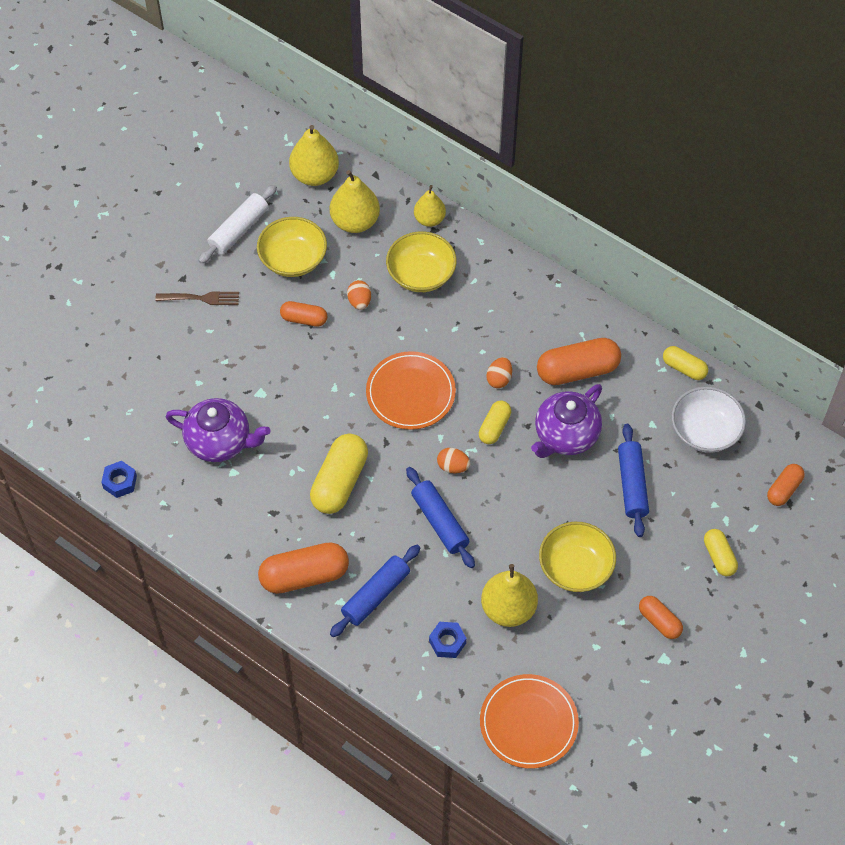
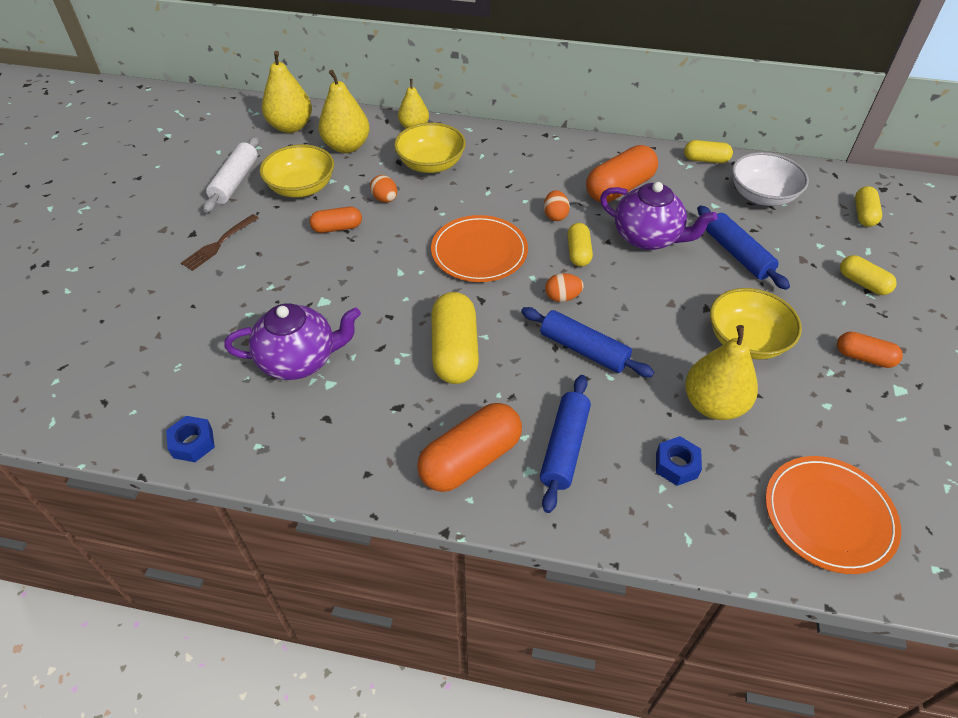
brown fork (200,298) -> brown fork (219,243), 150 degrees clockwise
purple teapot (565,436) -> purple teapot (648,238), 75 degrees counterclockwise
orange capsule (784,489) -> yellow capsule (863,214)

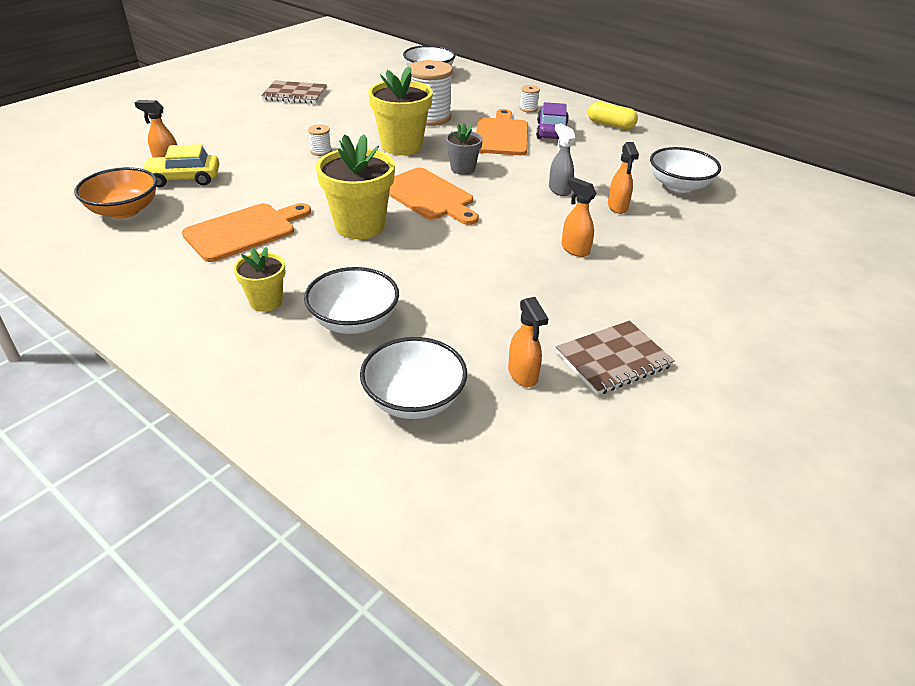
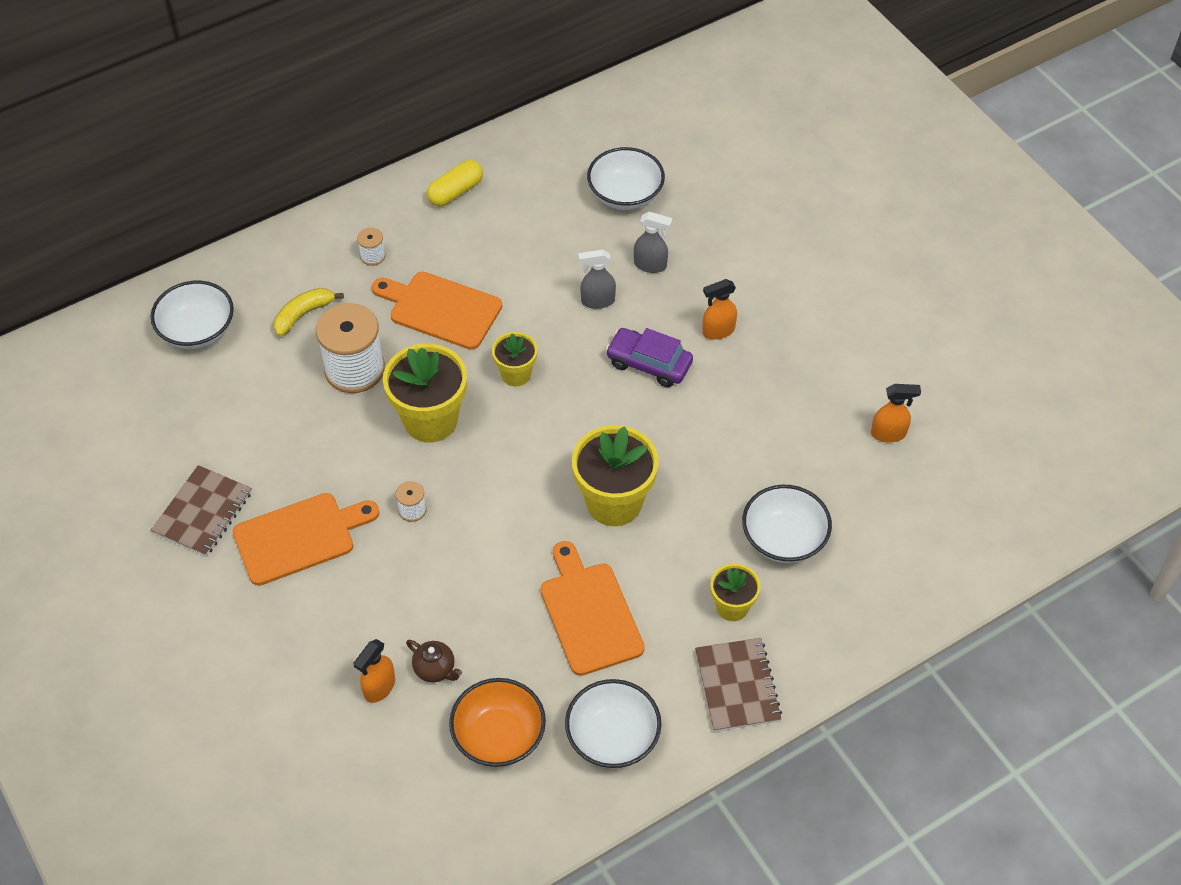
orange cutting board (428,196) -> orange cutting board (299,537), moved
none -> yellow banana (303,314)
yellow car (184,179) -> brown teapot (435,669)
grey flower pot (463,169) -> yellow flower pot (516,374)
white bowl (414,399) -> white bowl (612,737), moved
purple car (551,131) -> purple car (649,364), moved
orange spray bottle (617,207) -> grey spray bottle (650,265)
brown notebook (613,359) -> brown notebook (737,686), moved

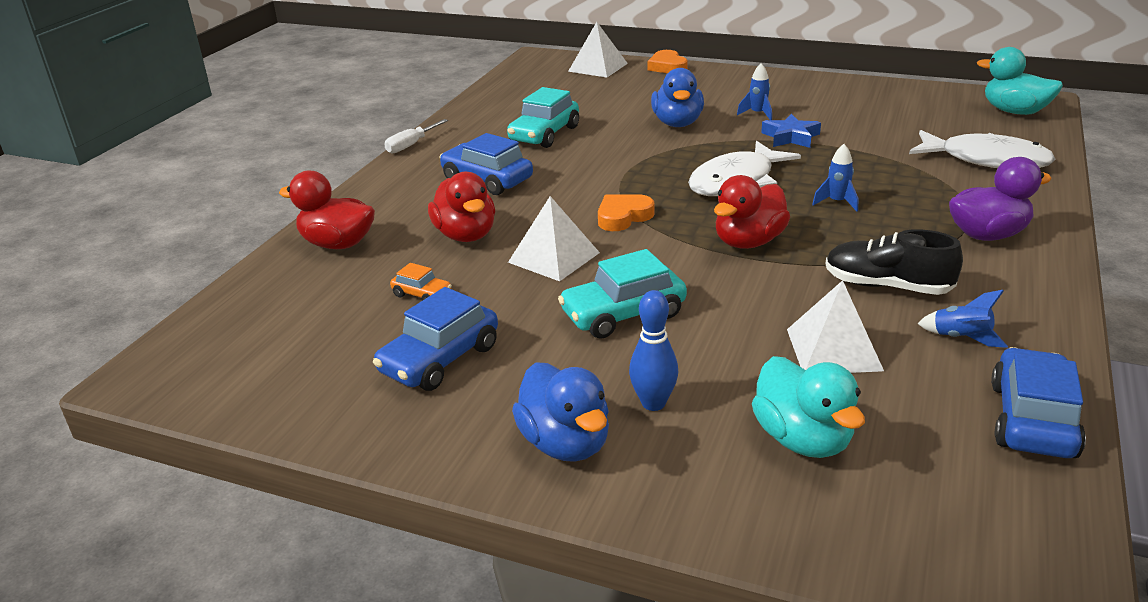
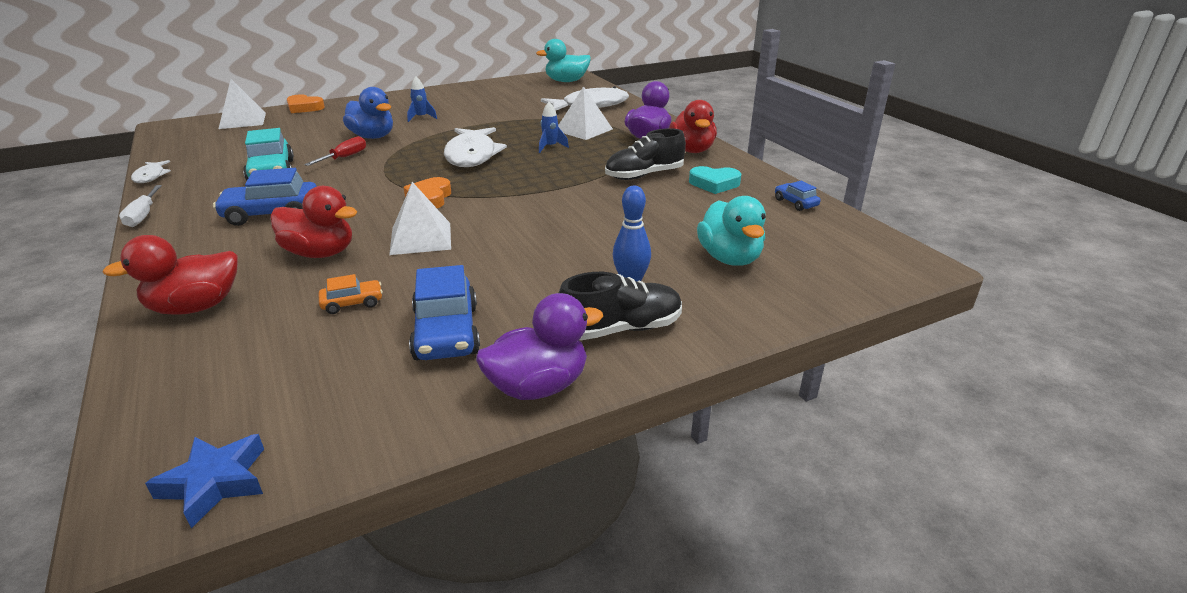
none -> white fish (151,176)
blue star (790,137) -> blue star (215,483), moved
none -> red screwdriver (344,157)
none -> purple duck (538,386)
white pyramid (833,349) -> white pyramid (584,130), moved
blue duck (565,443) -> black shoe (621,329)
red duck (748,242) -> red duck (692,150), moved
blue rocket (961,338) -> turquoise heart (714,184)
turquoise duck (803,439) -> turquoise duck (729,258), 60 degrees clockwise
blue car (1032,419) -> blue car (795,203), x0.52
turquoise car (623,314) -> none

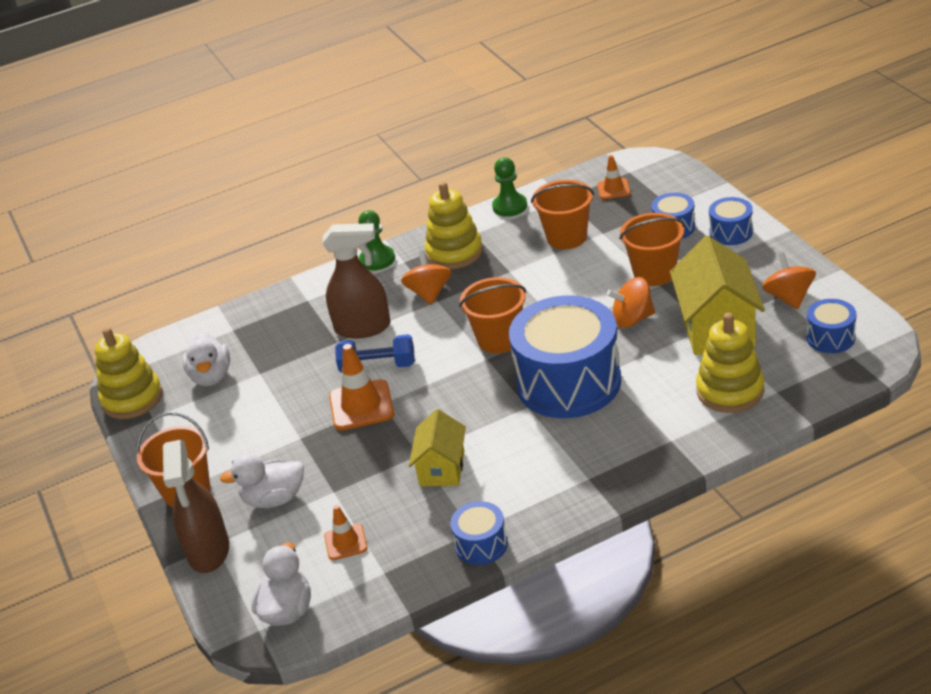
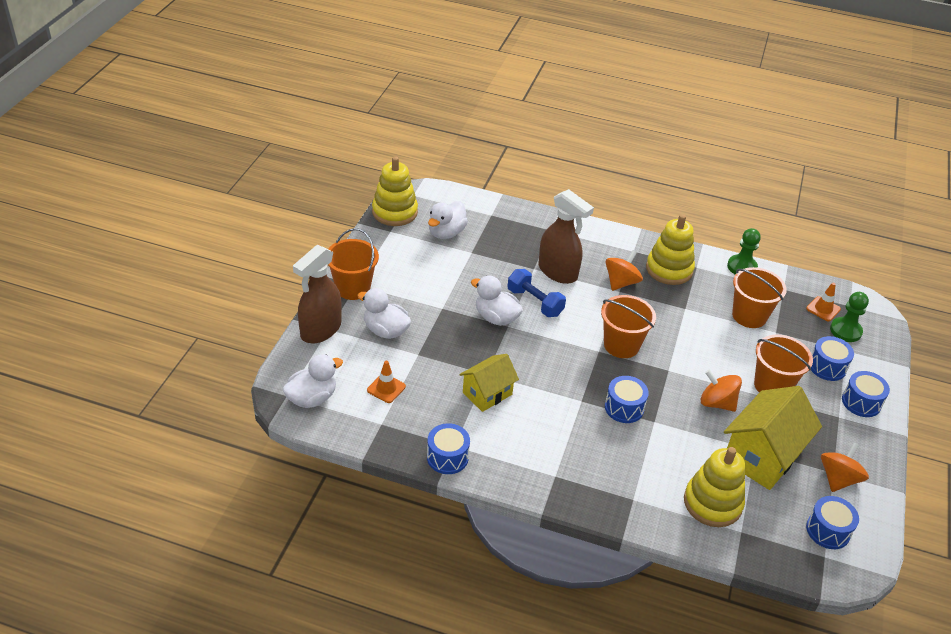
orange traffic cone (361,405) -> white duck (496,318)
blue drum (568,382) -> blue drum (624,408), x0.45
green pawn (377,259) -> green pawn (845,331), moved

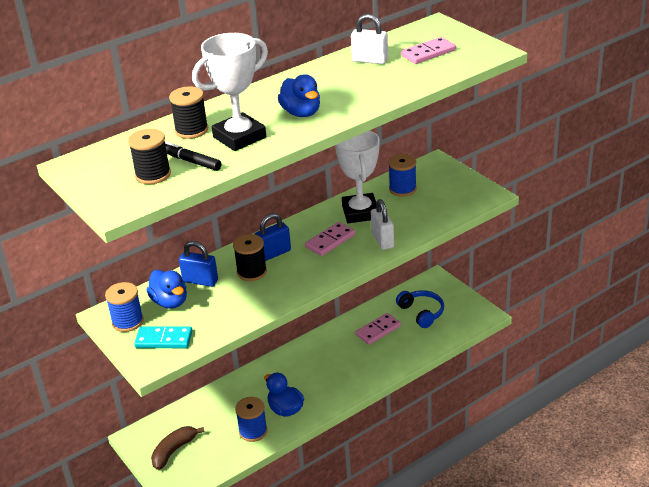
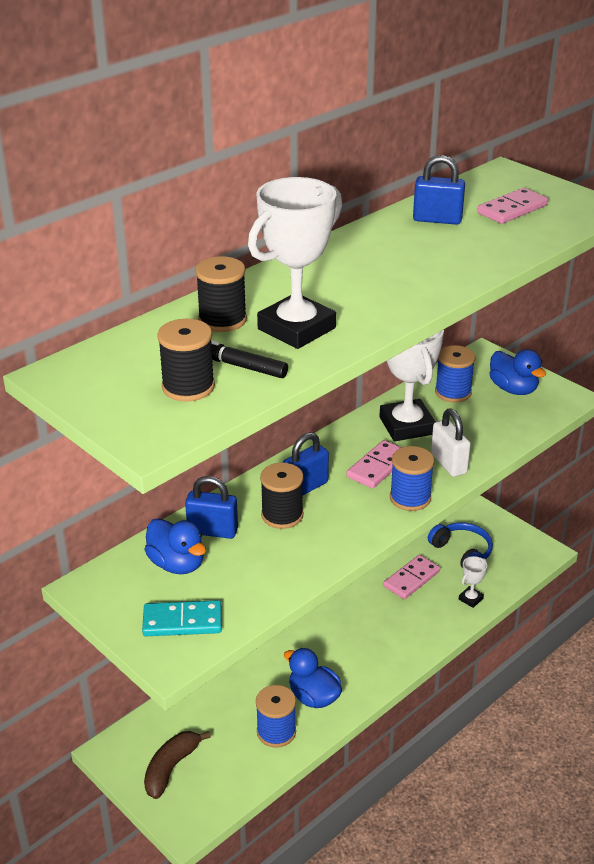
blue spool (127,322) -> blue spool (410,498), moved
white padlock (370,60) -> blue padlock (437,219)
none -> white trophy (470,599)
blue duck (301,113) -> blue duck (513,389), moved

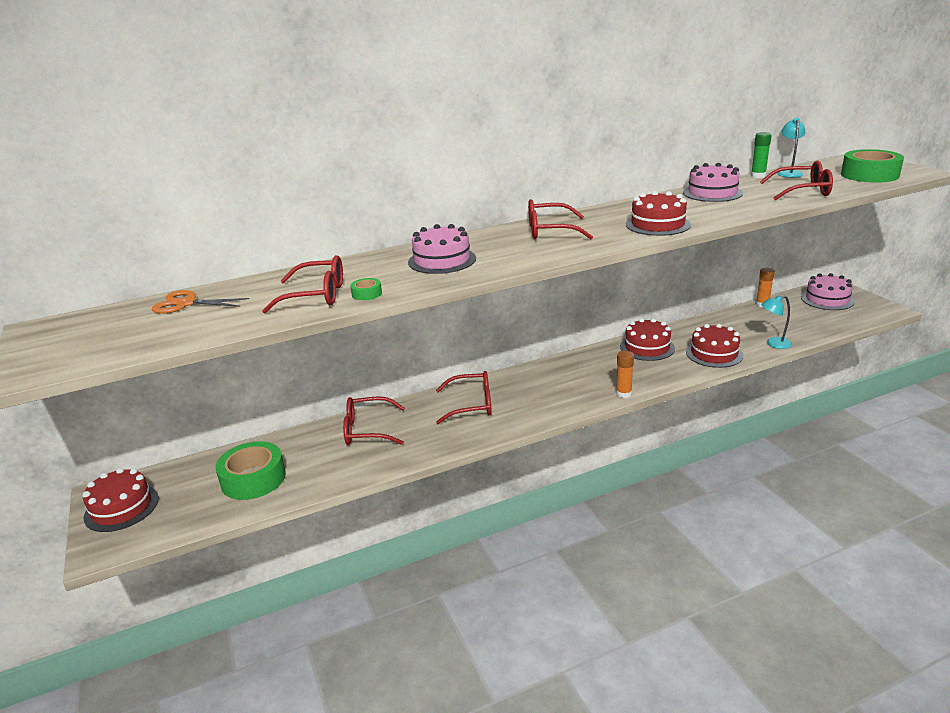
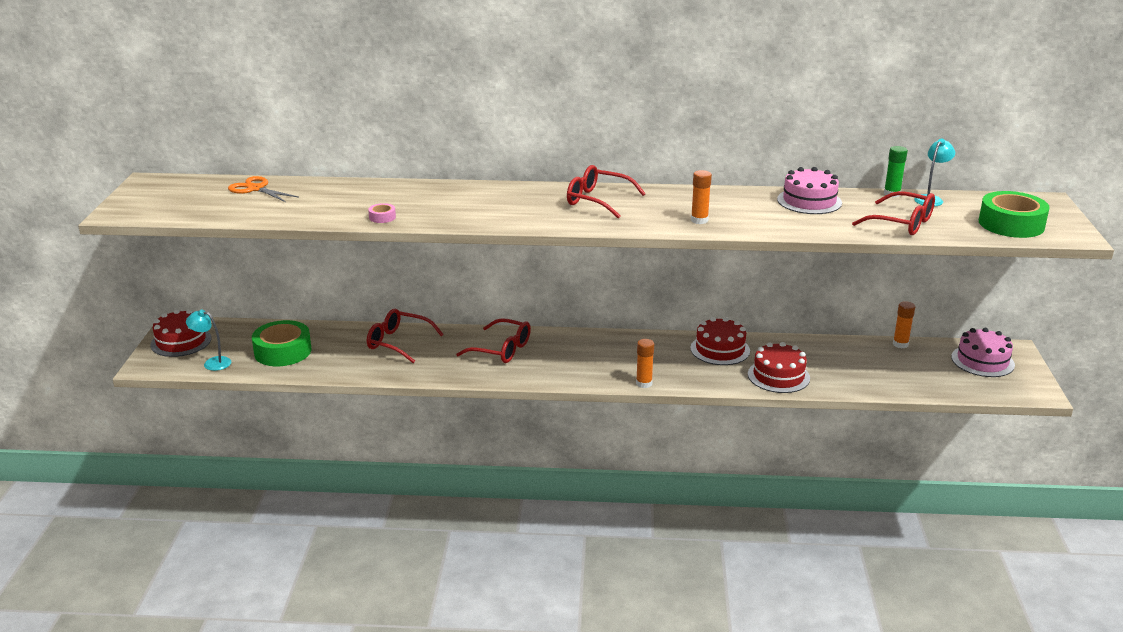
turquoise lamp (773,344) -> turquoise lamp (212,362), moved
green tape (367,294) -> pink tape (382,217)
red cake (658,224) -> orange glue stick (699,220)
red glasses (316,295) -> none
pink cake (442,260) -> none

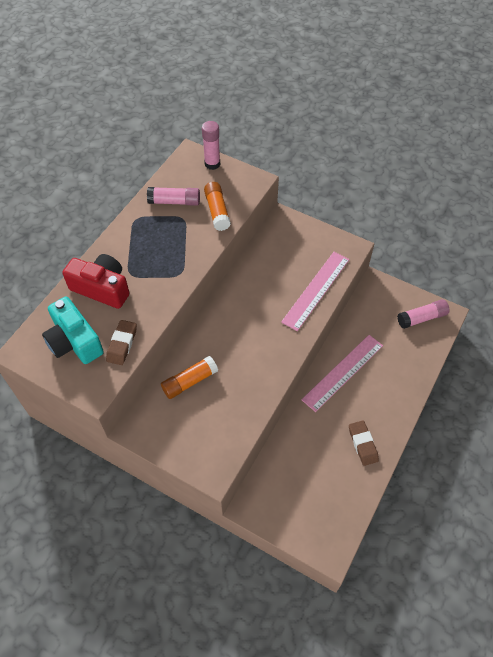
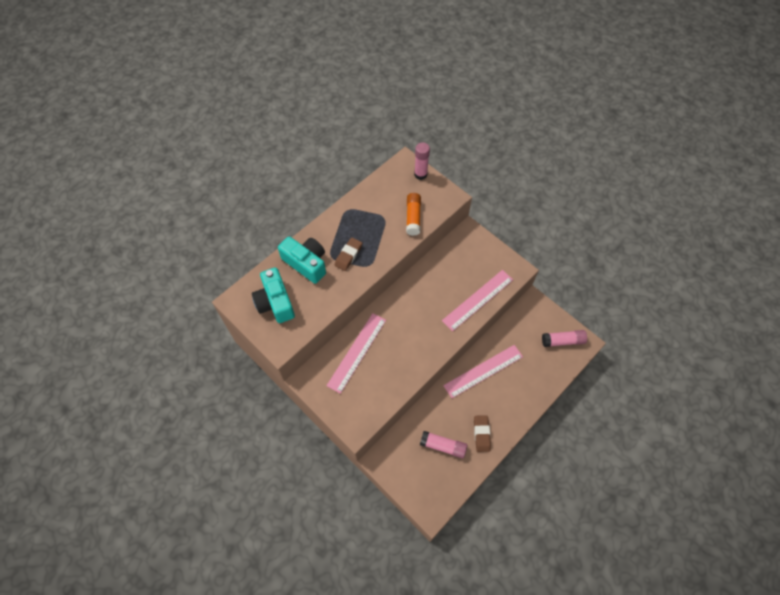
red camera (102,288) -> turquoise camera (306,263)
orange glue stick (189,381) -> pink ruler (357,352)
brown eraser (122,344) -> brown eraser (348,255), moved
pink glue stick (174,202) -> pink glue stick (443,446), moved

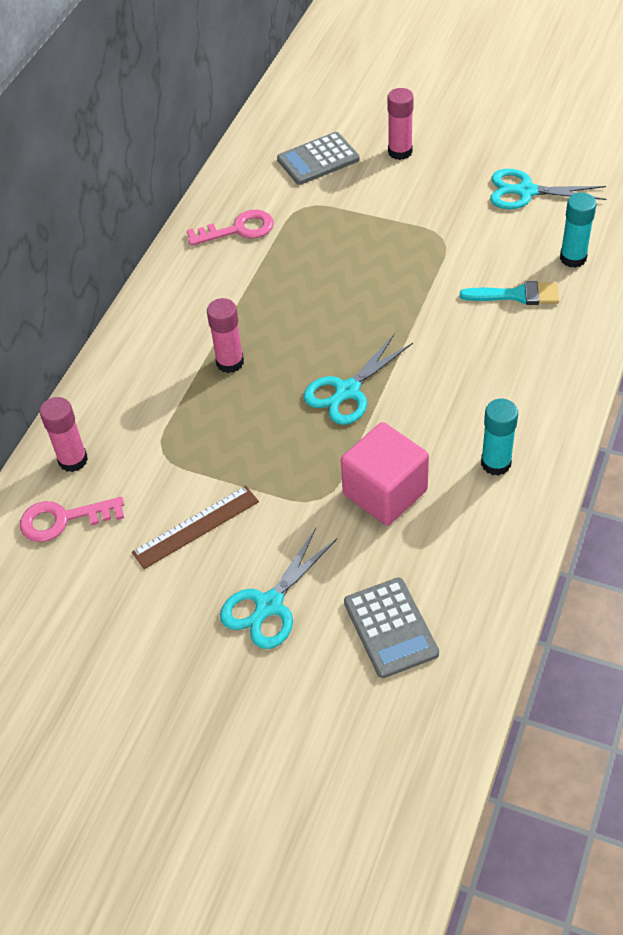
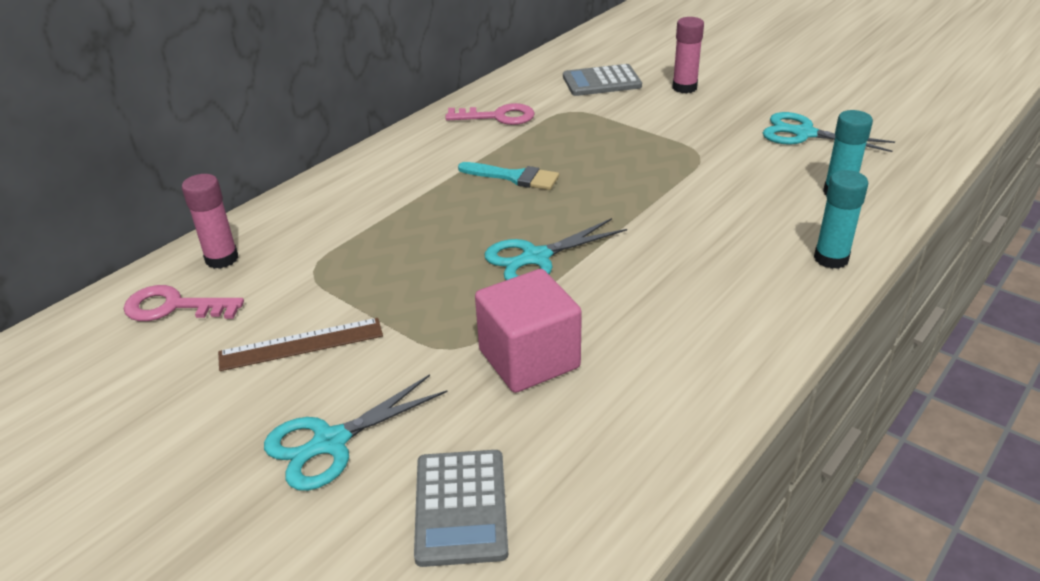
turquoise brush (516,295) -> turquoise brush (514,177), moved
turquoise glue stick (496,463) -> turquoise glue stick (831,258), moved
pink glue stick (230,362) -> none

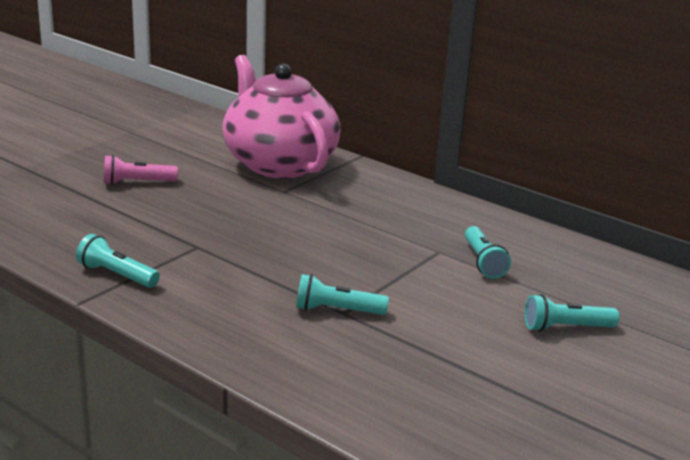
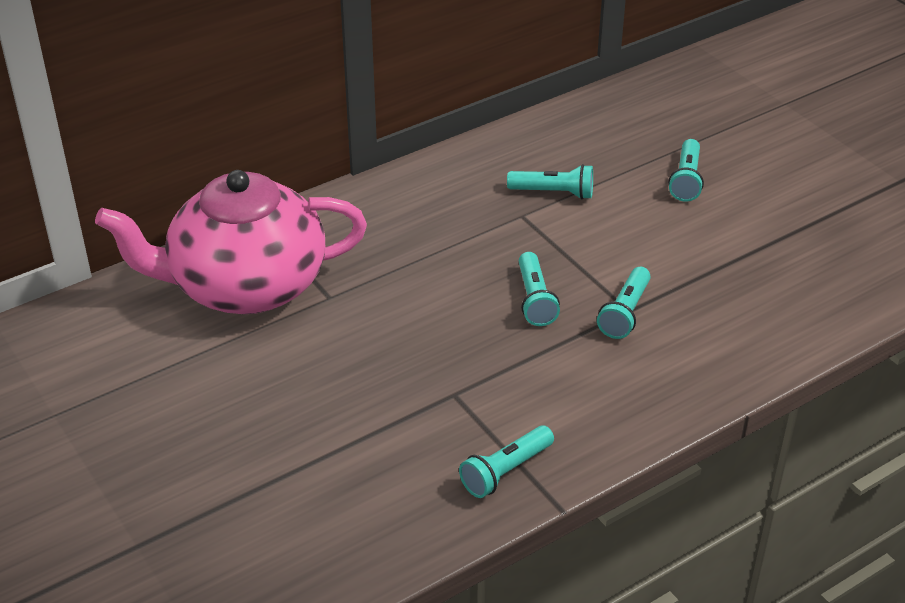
none -> turquoise flashlight (534,299)
pink flashlight (137,182) -> none

